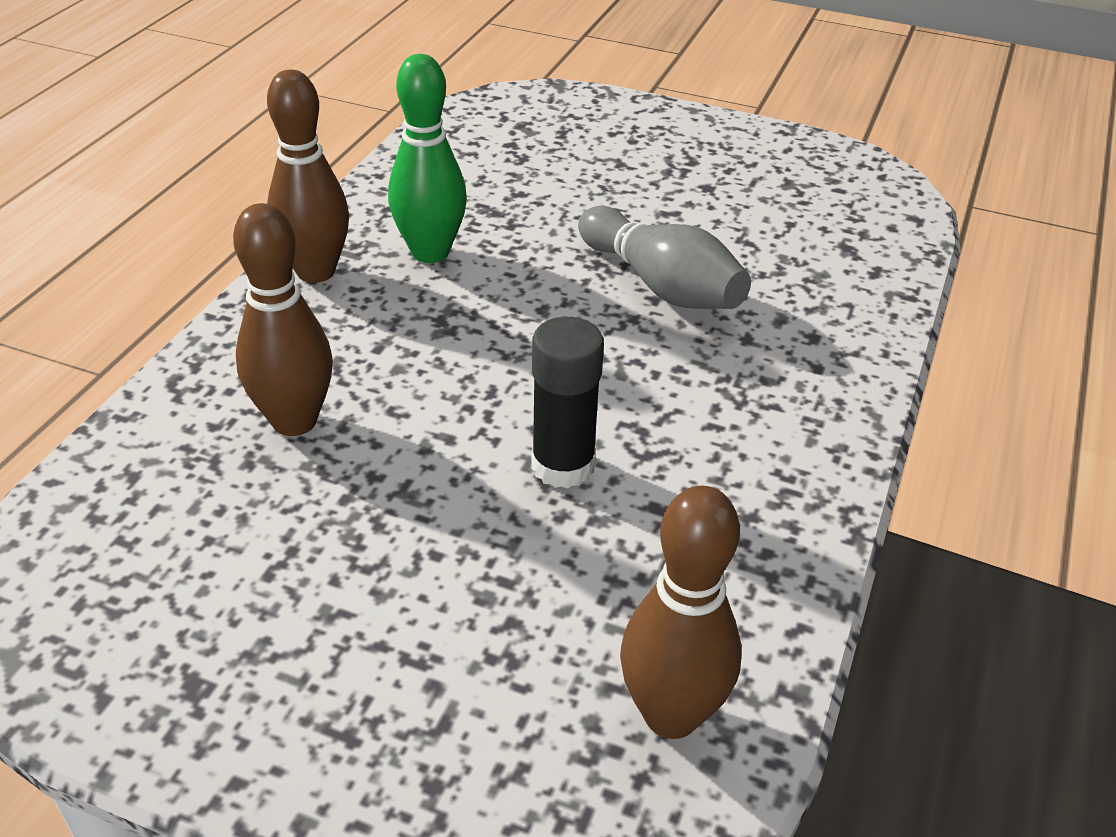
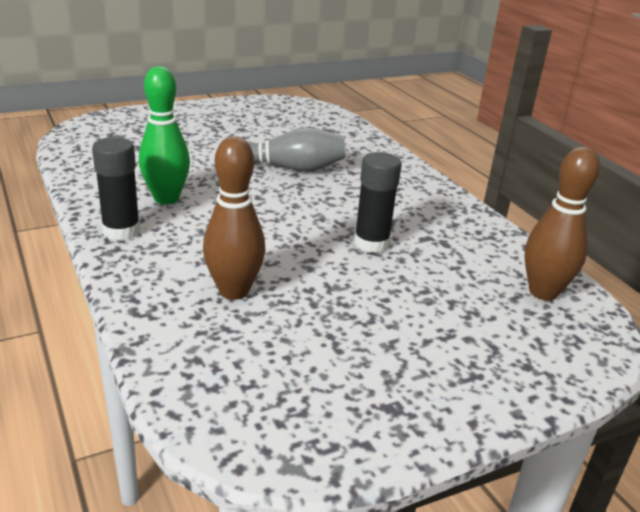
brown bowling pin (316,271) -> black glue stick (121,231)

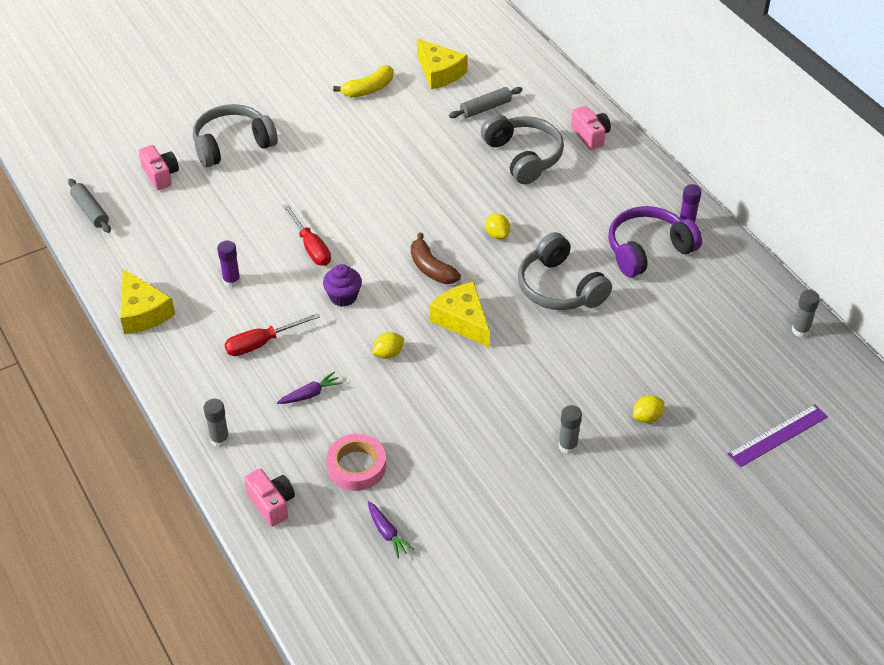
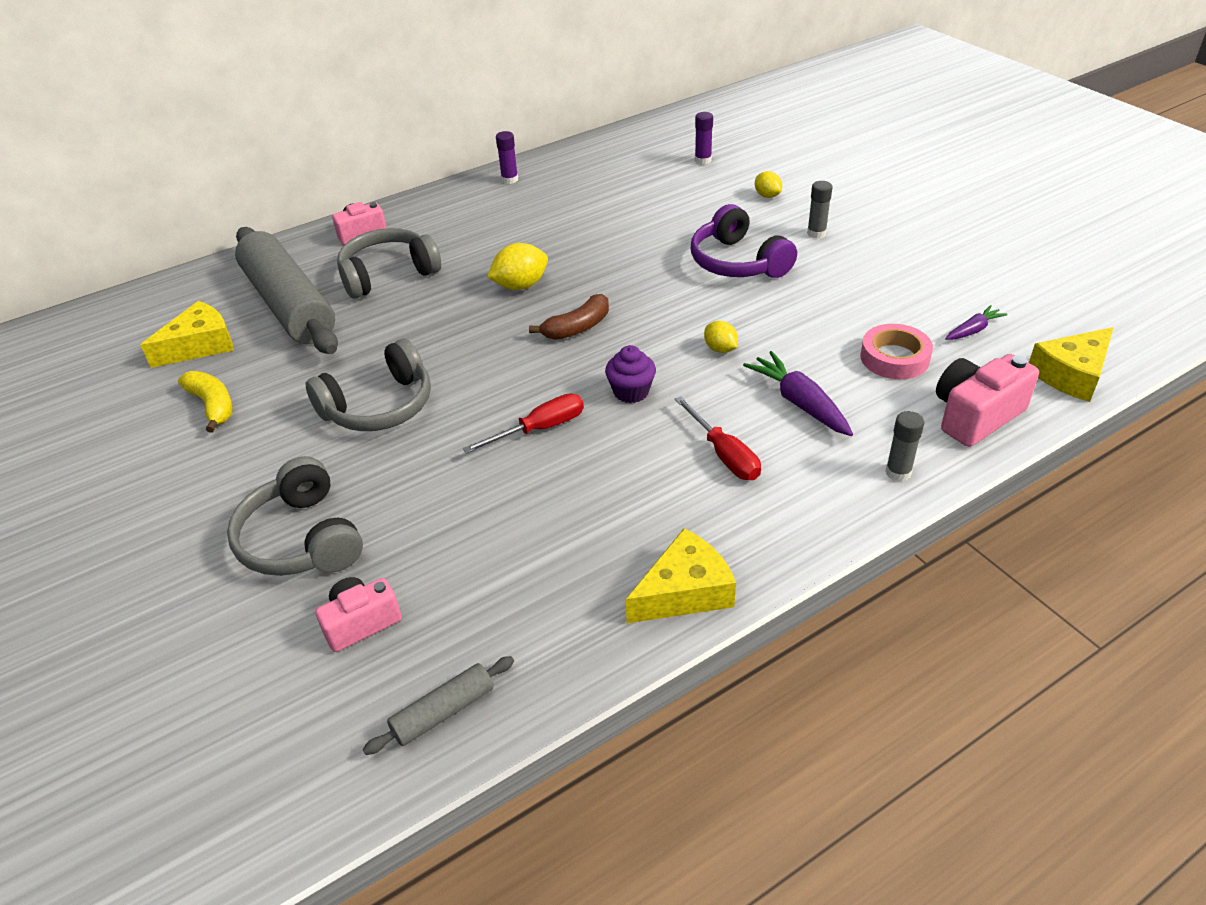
grey rolling pin (485,108) -> grey rolling pin (289,305), x2.36
grey headphones (559,288) -> grey headphones (379,406), moved
yellow lemon (497,234) -> yellow lemon (520,286), x1.63
purple headphones (648,250) -> purple headphones (737,262), moved
purple glue stick (231,281) -> purple glue stick (703,160), moved
purple carrot (310,394) -> purple carrot (799,403), x1.69
pink camera (271,503) -> pink camera (975,416), x1.50
yellow cheese (462,320) -> yellow cheese (1071,374), moved
purple ruler (778,435) -> none
grey glue stick (800,330) -> none

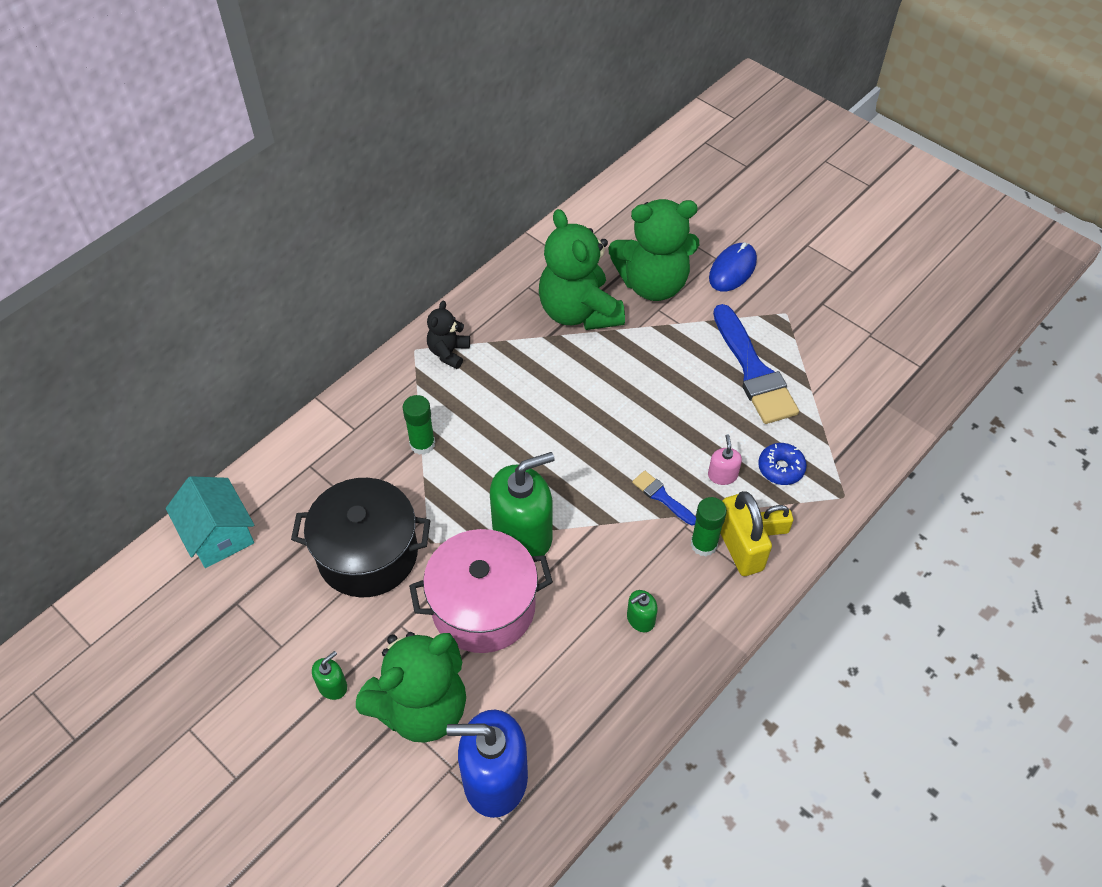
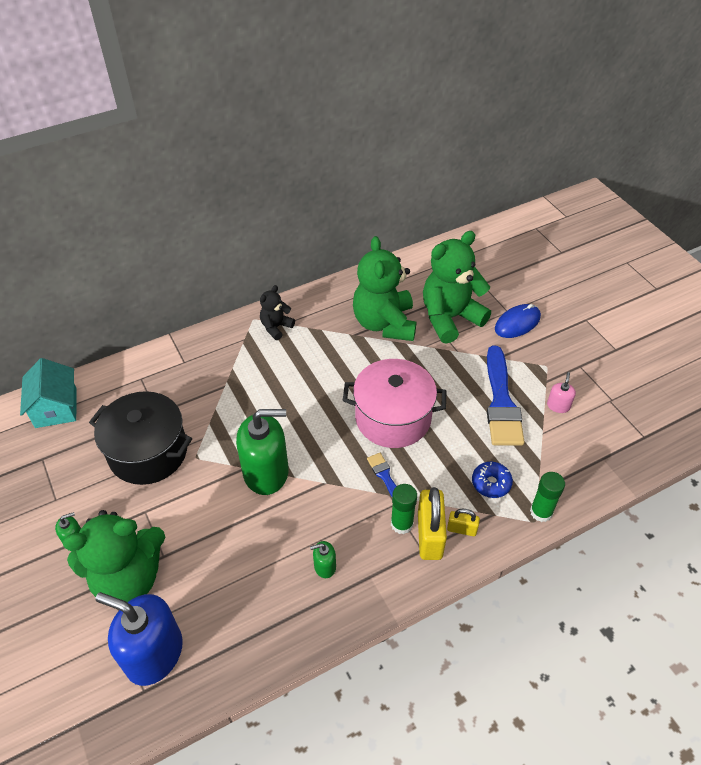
pink pot (483,606) -> pink pot (393,418), moved
green teddy bear (653,284) -> green teddy bear (450,318), 135 degrees clockwise
green glue stick (422,444) -> green glue stick (541,512), moved
pink soap dispenser (722,475) -> pink soap dispenser (558,406), moved

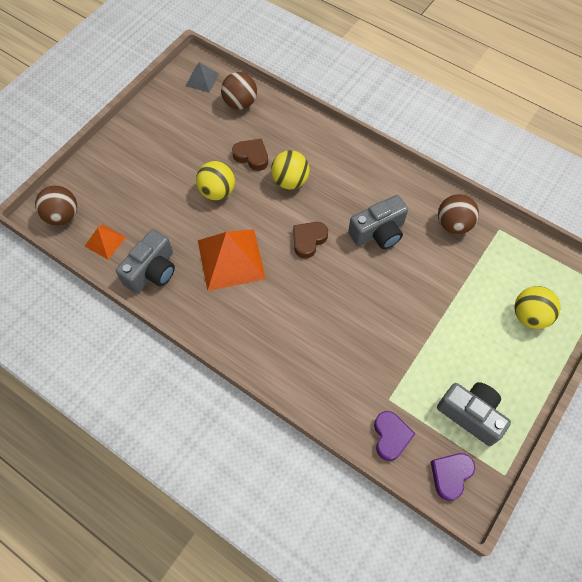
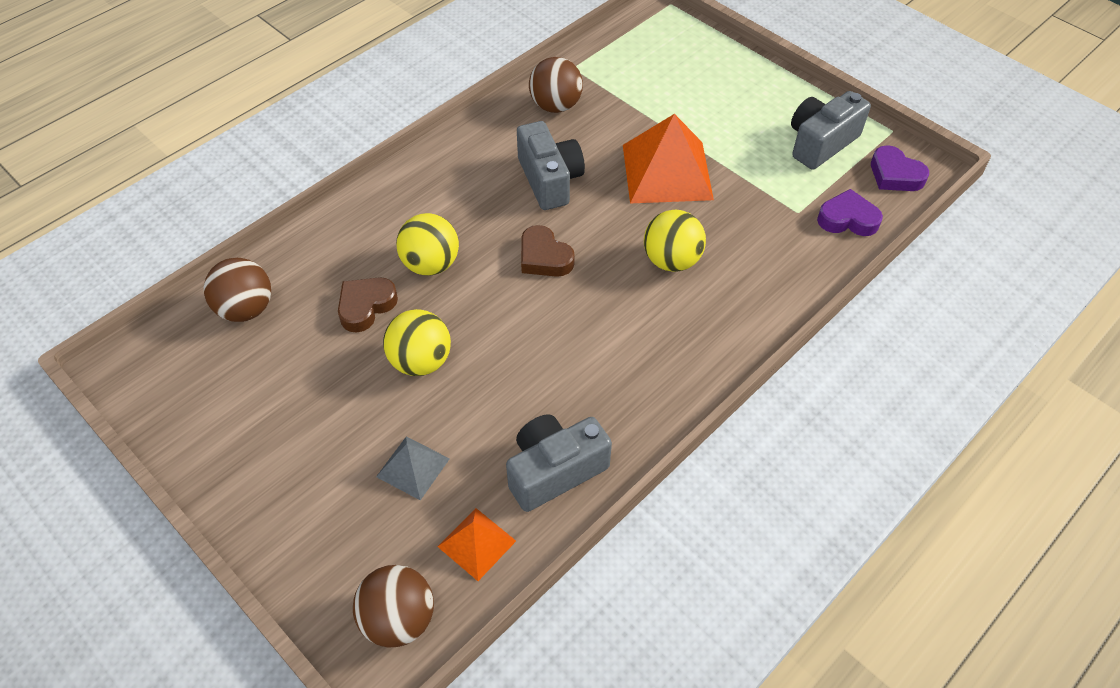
grey pyramid (202,80) -> grey pyramid (413,467), moved
grey camera (152,271) -> grey camera (554,471), 75 degrees counterclockwise
orange pyramid (231,259) -> orange pyramid (667,172), moved
yellow ball (529,316) -> yellow ball (671,260), moved

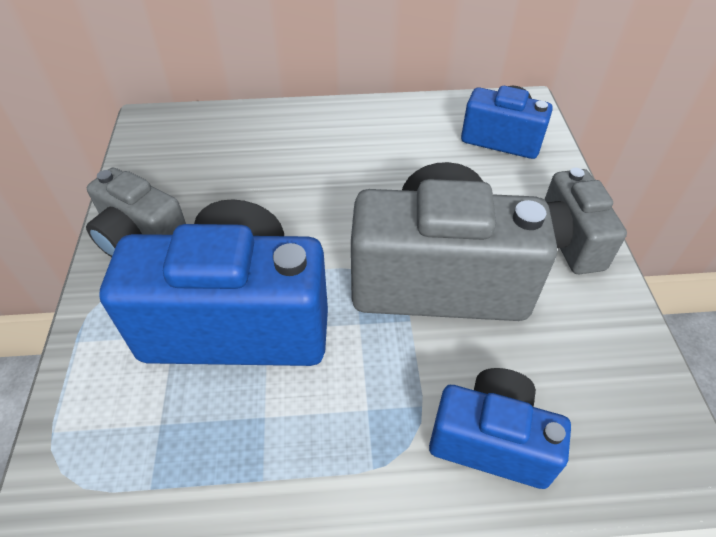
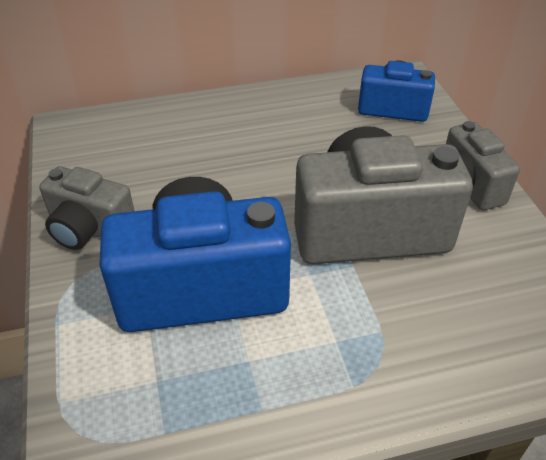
blue camera (491,440) -> none

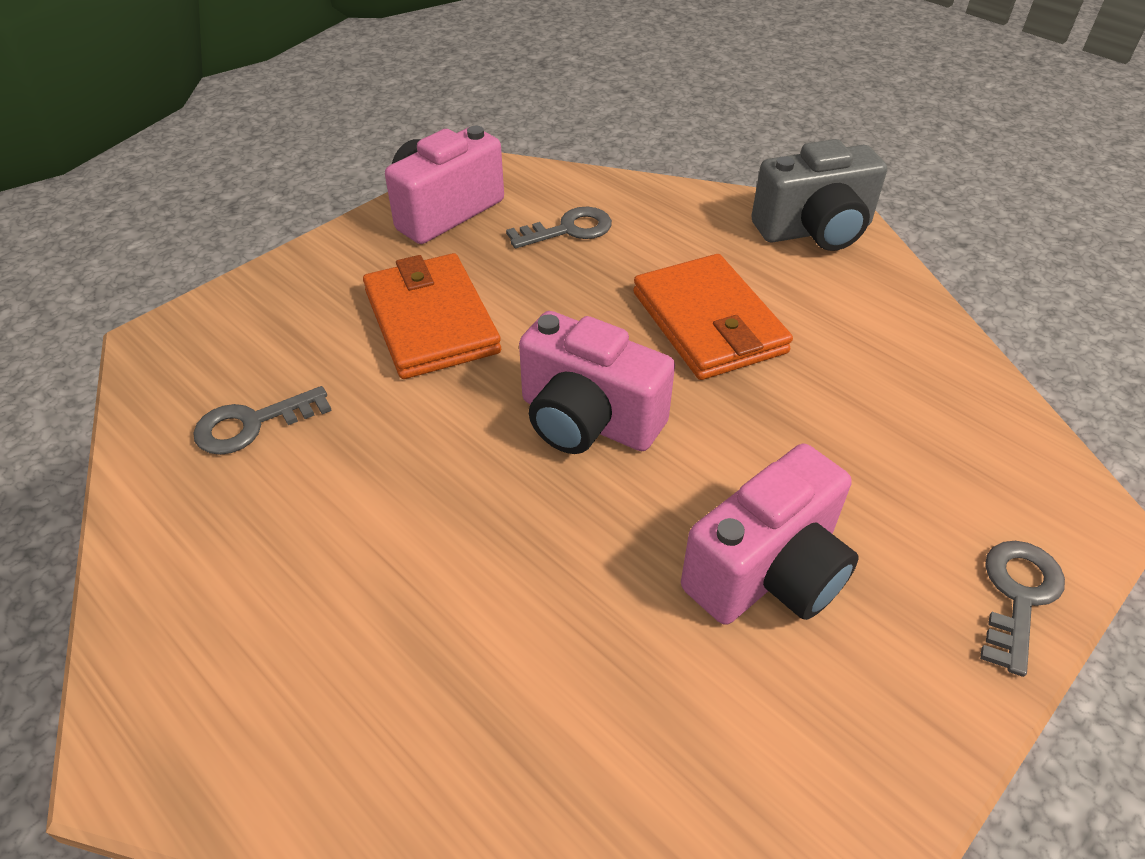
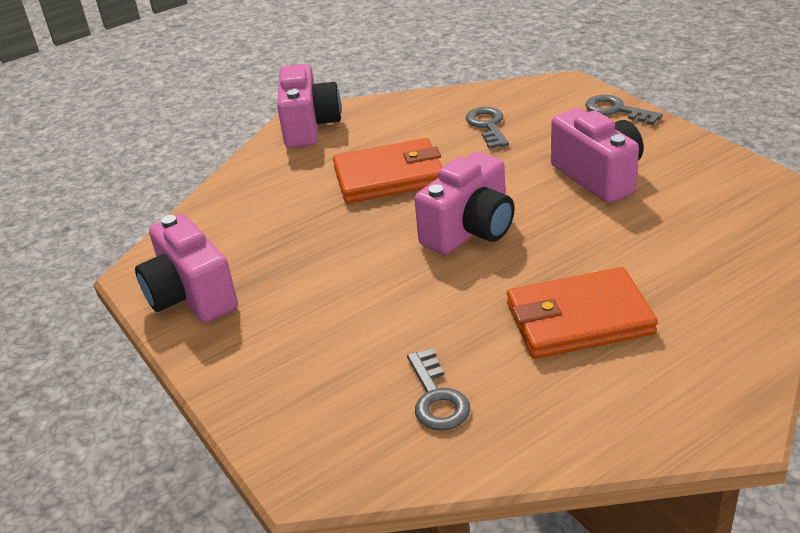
grey camera (814,231) -> pink camera (309,127)
grey key (568,230) -> grey key (488,126), moved
orange wallet (431,321) -> orange wallet (579,319), moved

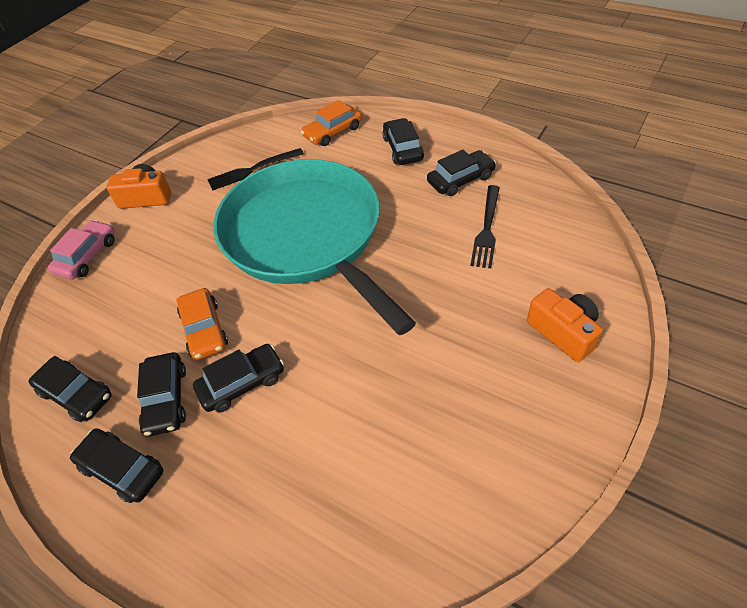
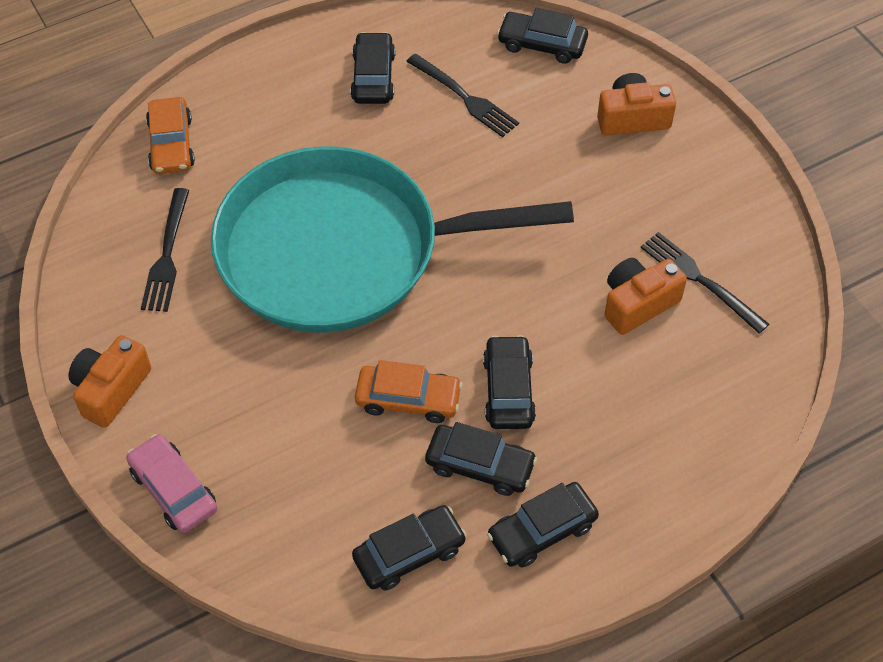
black car (403,148) -> black car (542,44), moved
none -> orange camera (638,304)
none -> black fork (699,279)

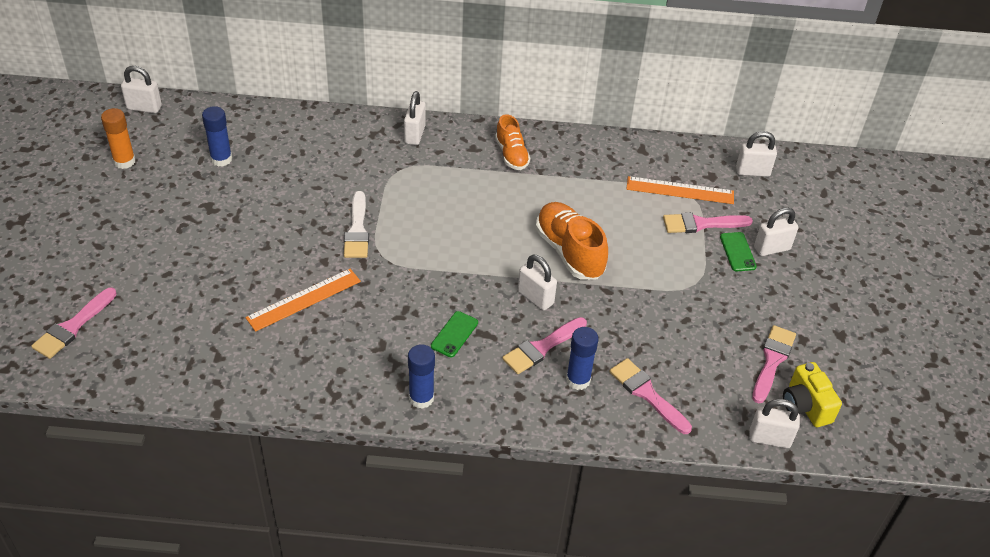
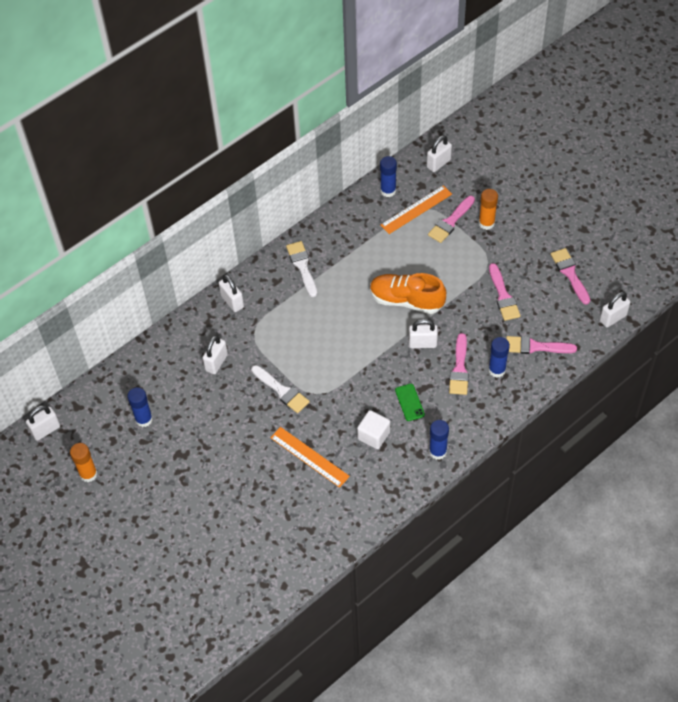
white padlock (771,248) -> white padlock (216,362), moved
orange ruler (304,299) -> orange ruler (309,457), 60 degrees counterclockwise
orange shoe (511,155) -> white brush (302,266)
none -> white cube (373,435)
none -> blue glue stick (388,191)
green phone (737,252) -> orange glue stick (486,223)
pink brush (73,326) -> pink brush (503,296), moved
yellow camera (805,406) -> none

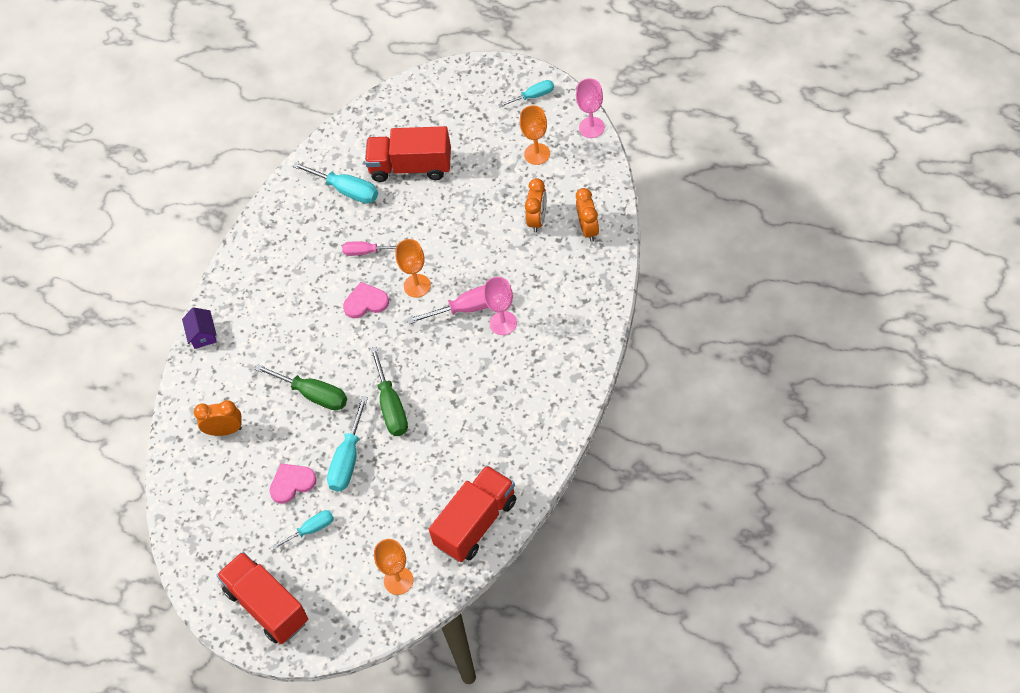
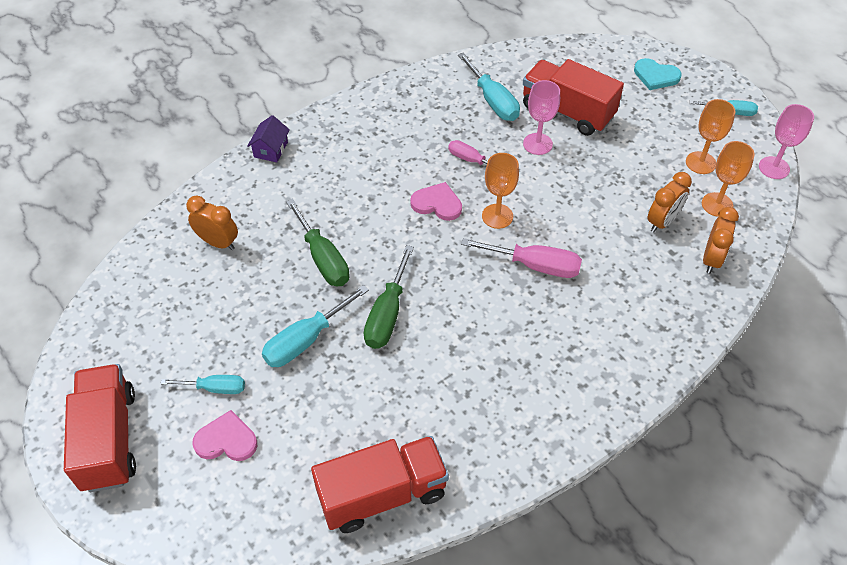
pink heart (292,483) -> pink heart (226,440), moved
pink goblet (503,323) -> pink goblet (537,144), moved
none -> turquoise heart (656,76)
orange goblet (398,580) -> orange goblet (717,204), moved

